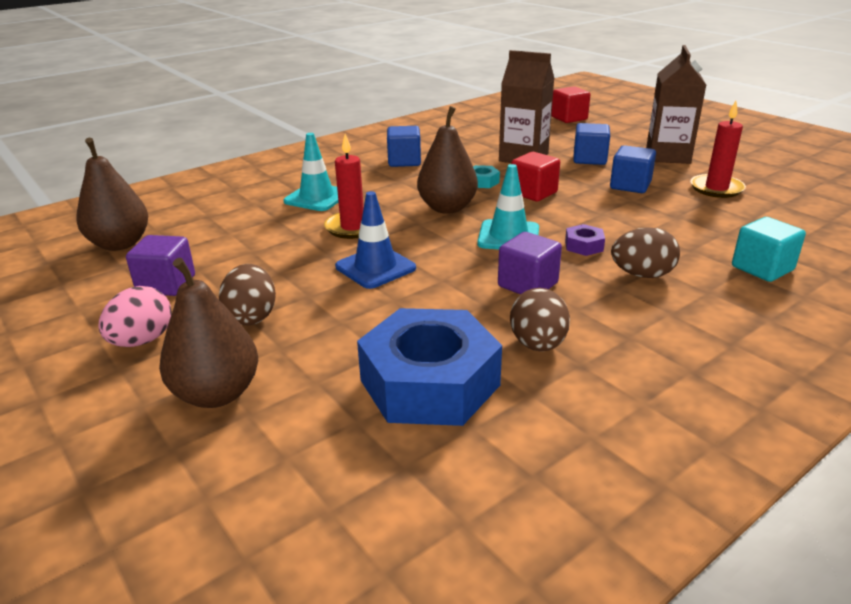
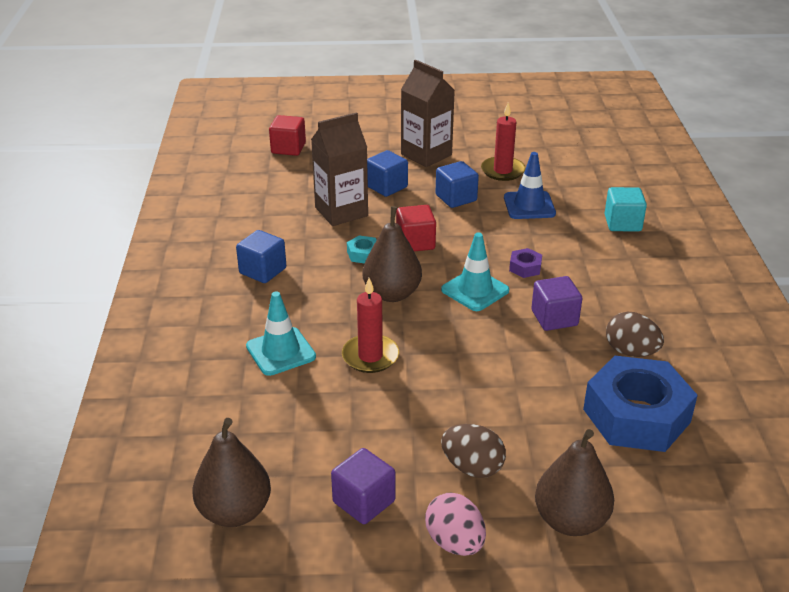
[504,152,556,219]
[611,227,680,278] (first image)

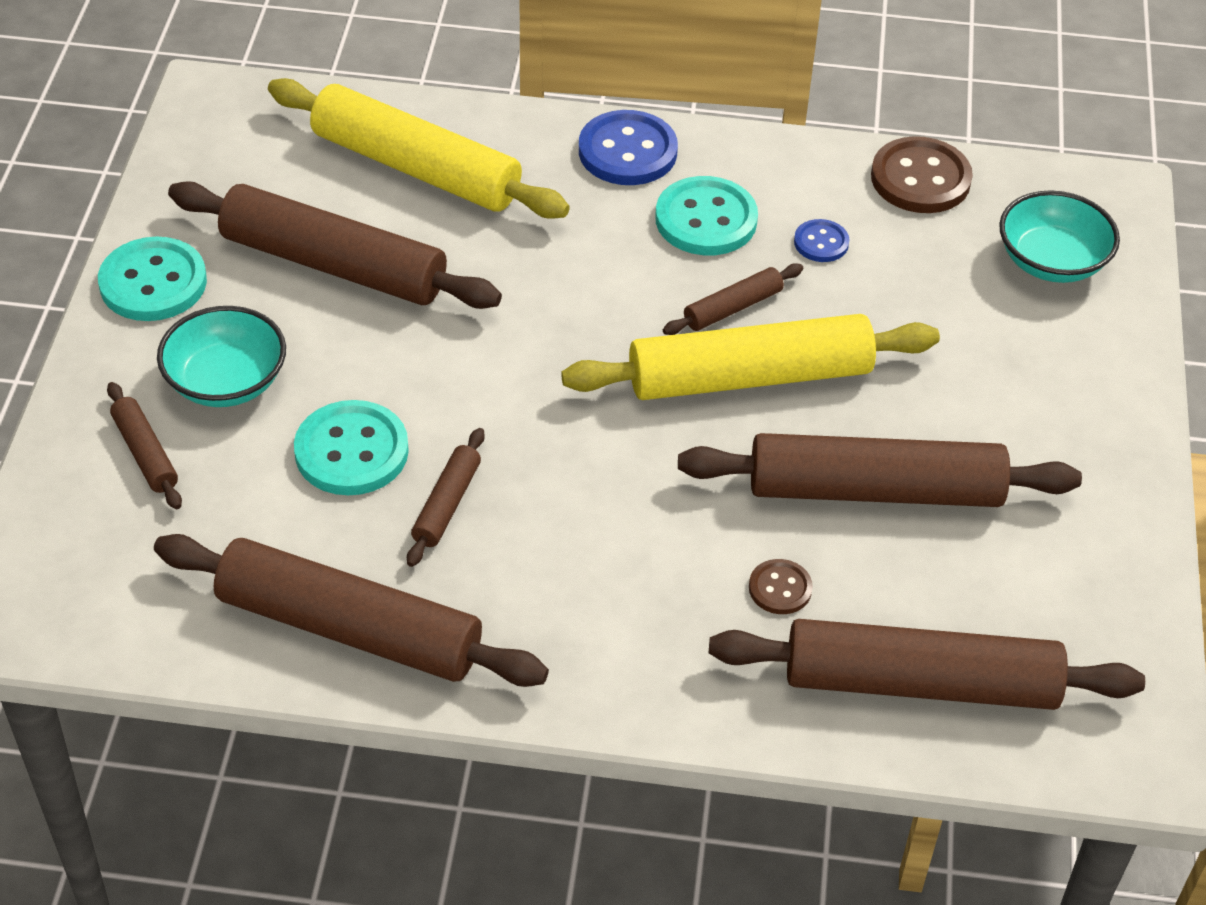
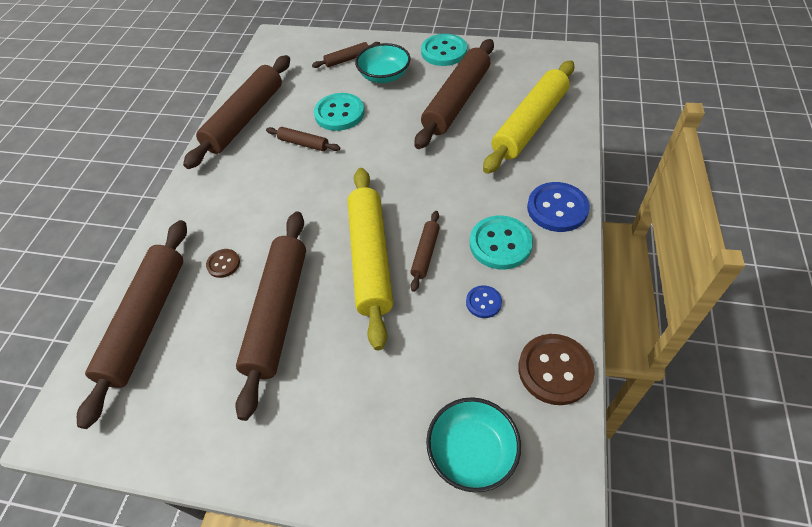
[410,211,440,292]

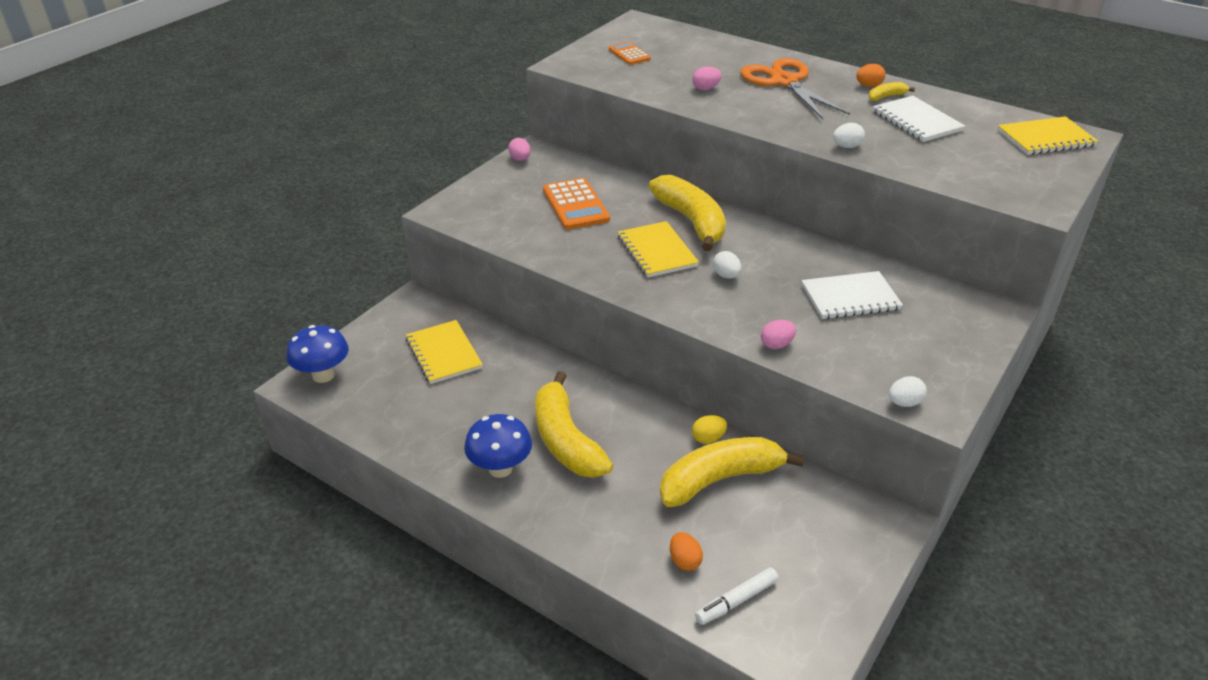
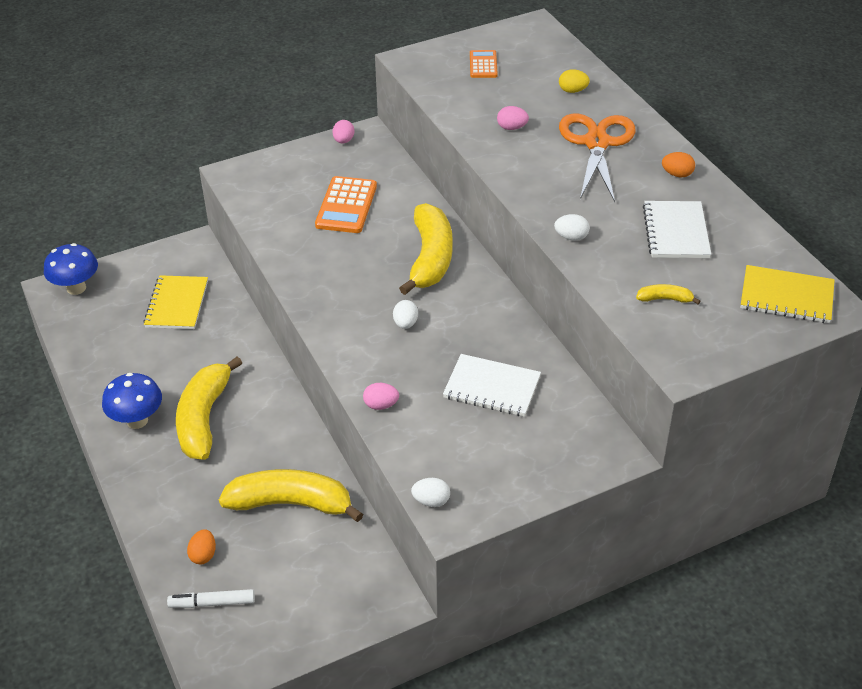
[559,69,590,93]
[636,284,700,304]
[618,221,699,278] (first image)

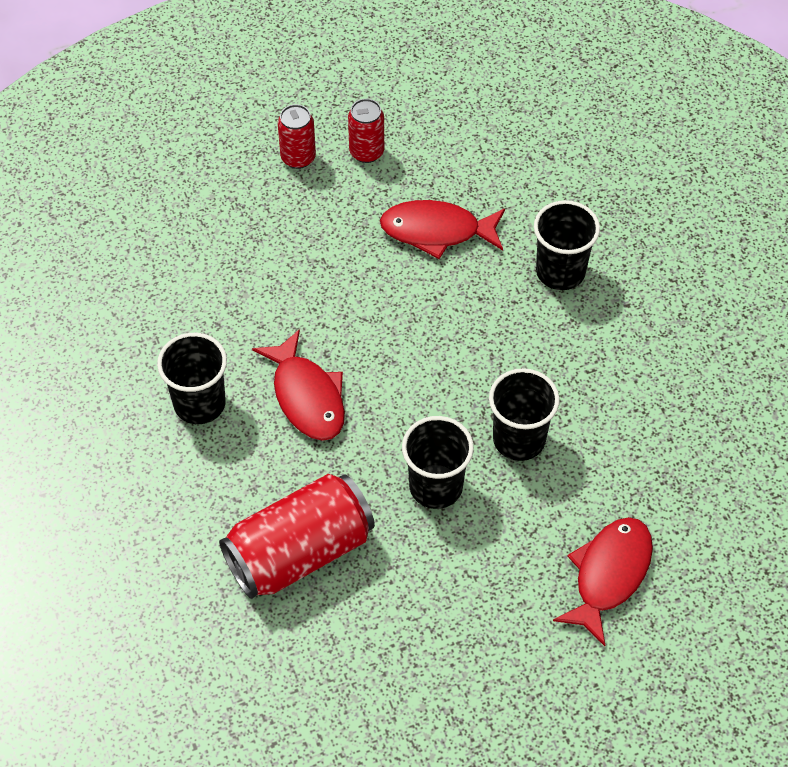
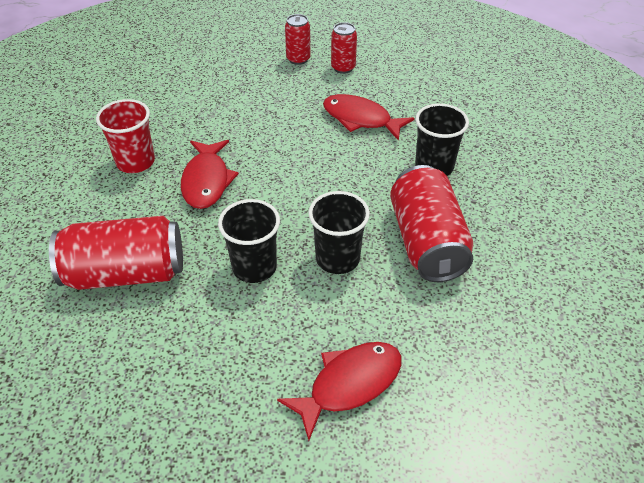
[96,99,155,173]
[390,165,473,282]

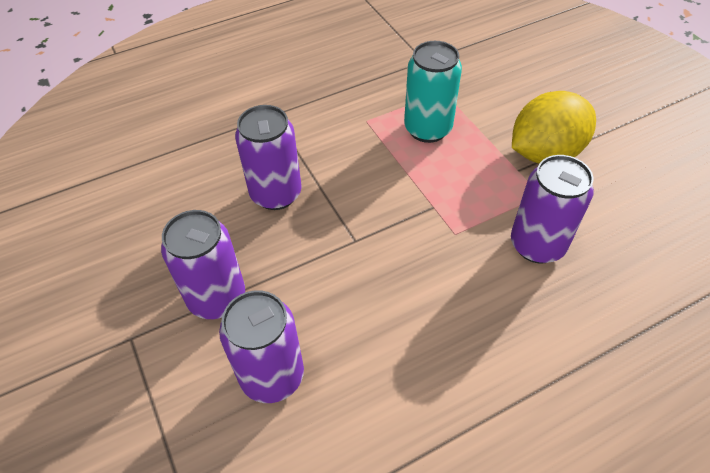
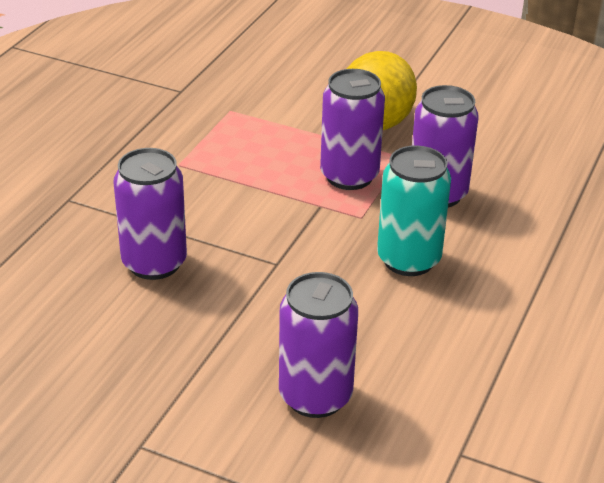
[320,69,385,190]
[377,145,451,276]

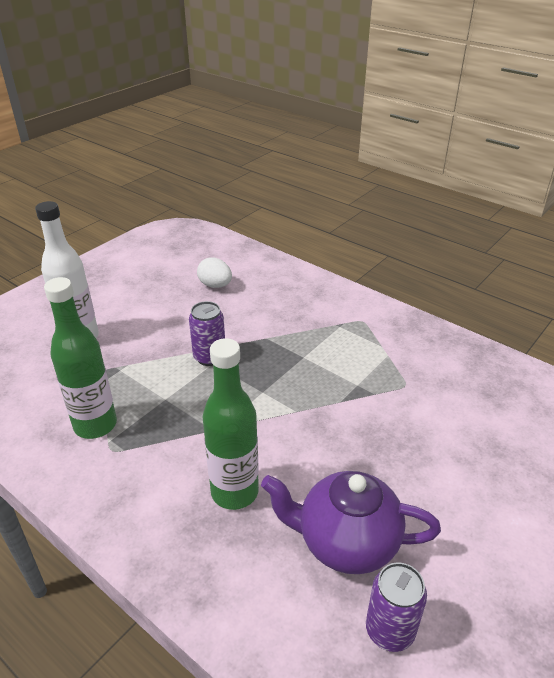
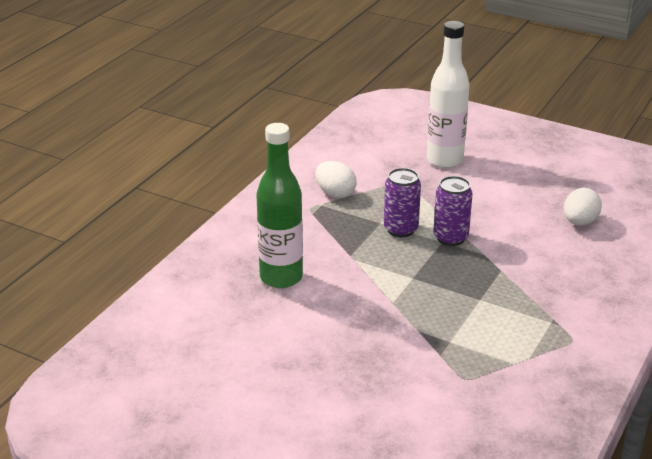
[315,161,356,198]
[384,168,421,237]
[261,471,441,574] (first image)

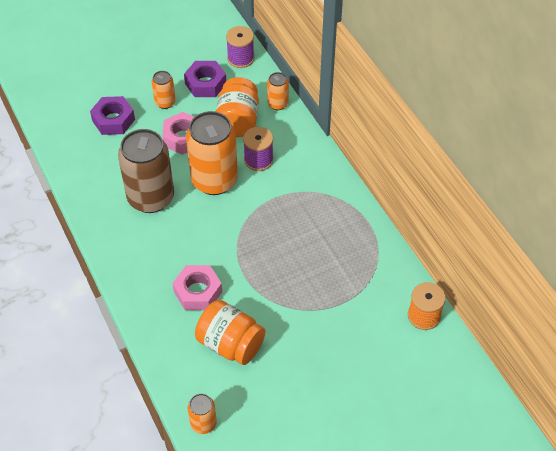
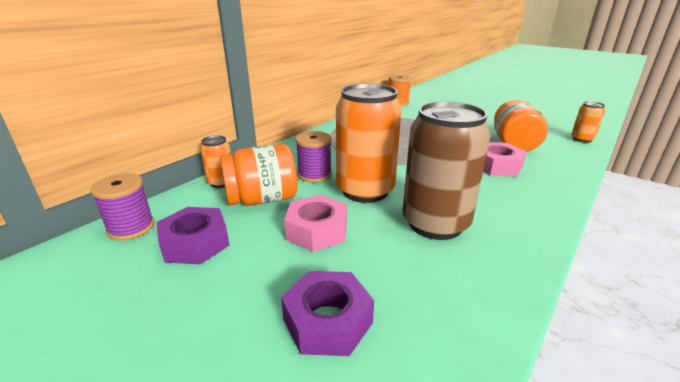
[152,71,176,109] (first image)

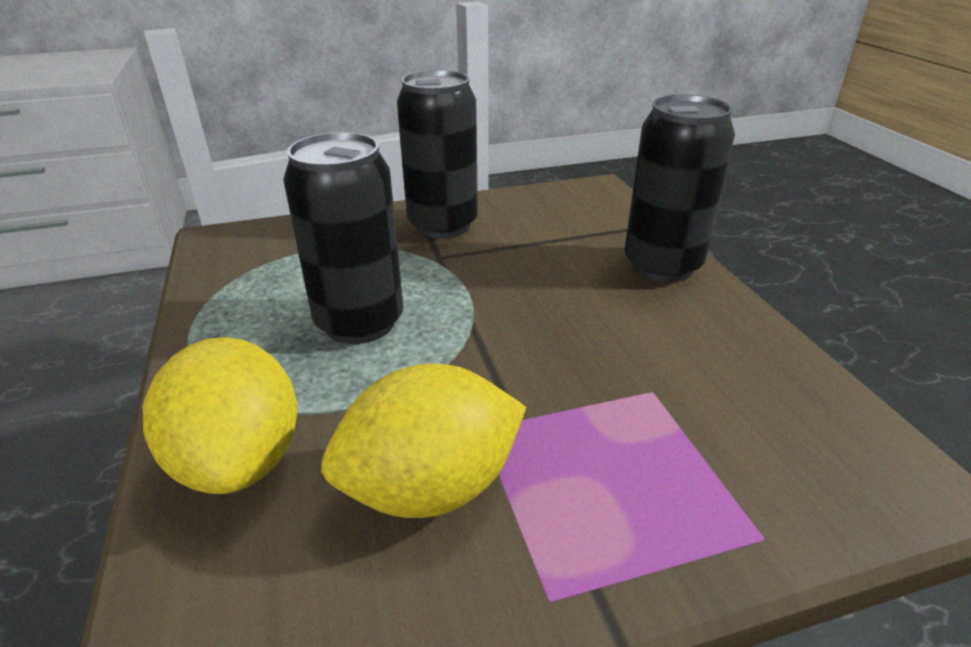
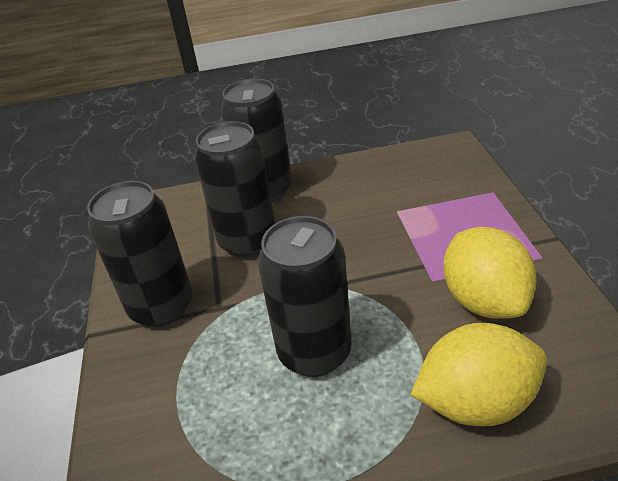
[195,121,275,257]

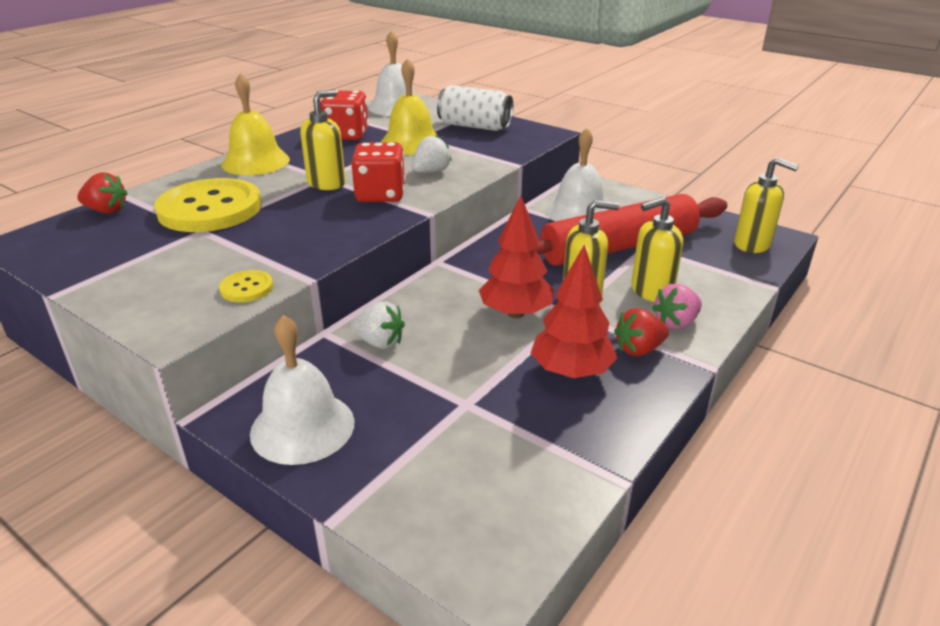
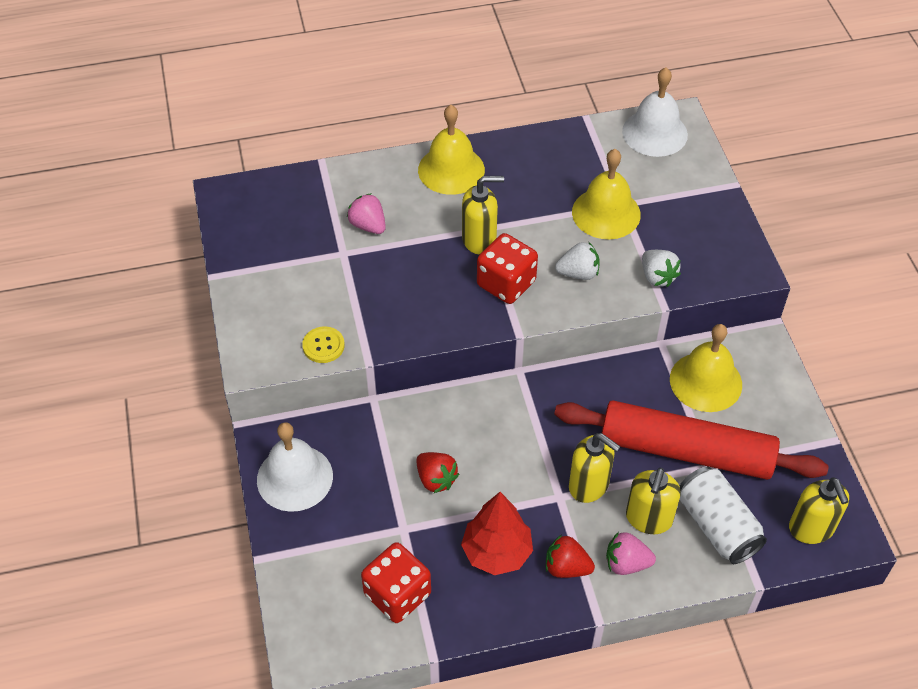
[347,193,386,234]
[361,542,431,623]
[416,452,459,493]
[626,468,681,534]
[642,250,681,287]
[670,324,742,412]
[680,466,767,564]
[479,195,554,318] (first image)

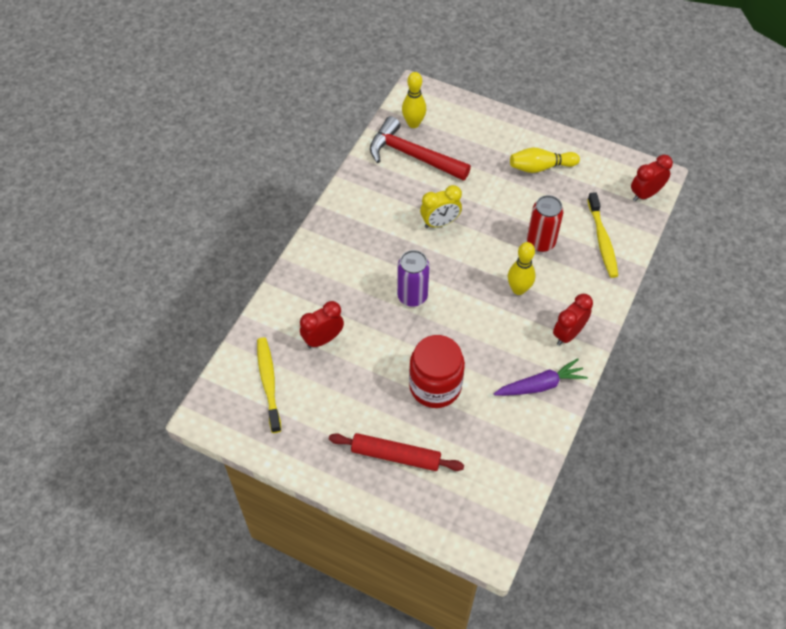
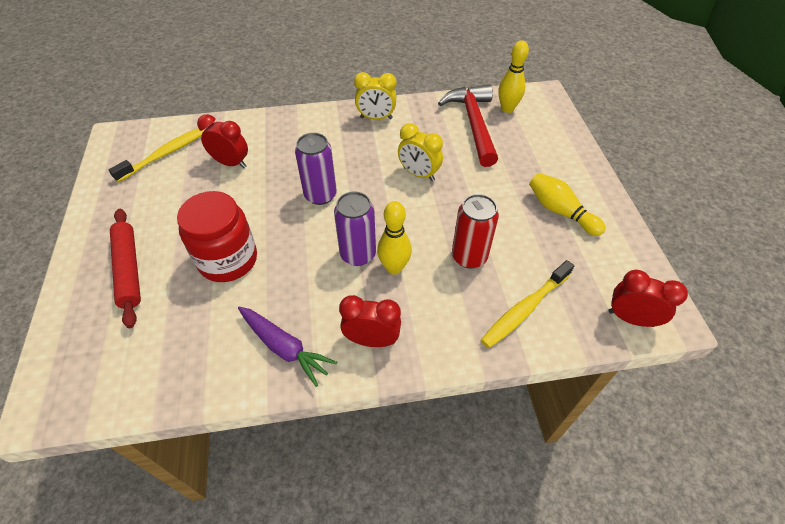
[334,191,376,266]
[354,72,397,120]

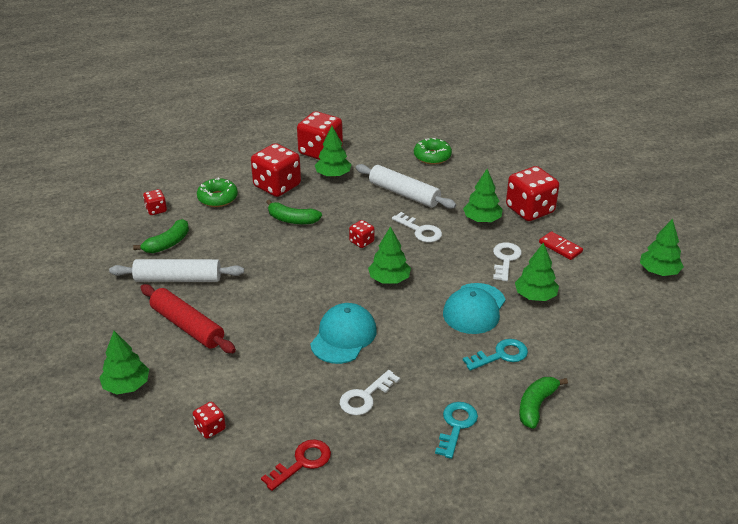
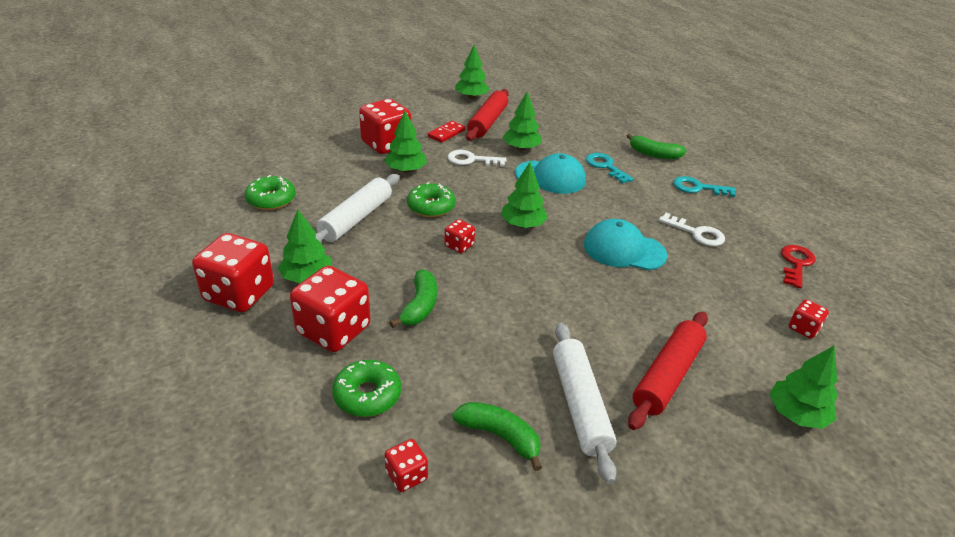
[407,182,455,217]
[466,89,509,141]
[781,245,816,288]

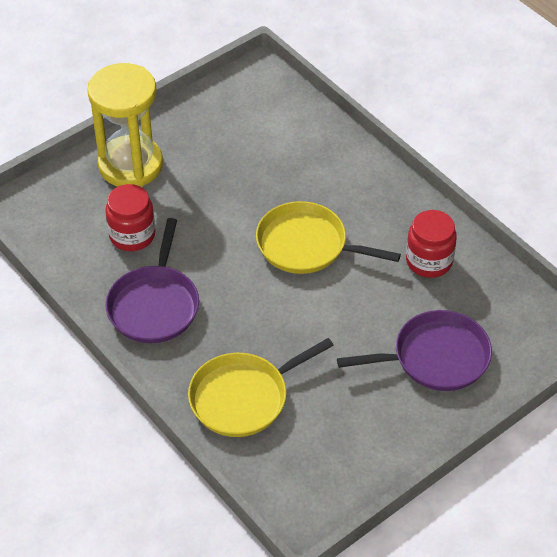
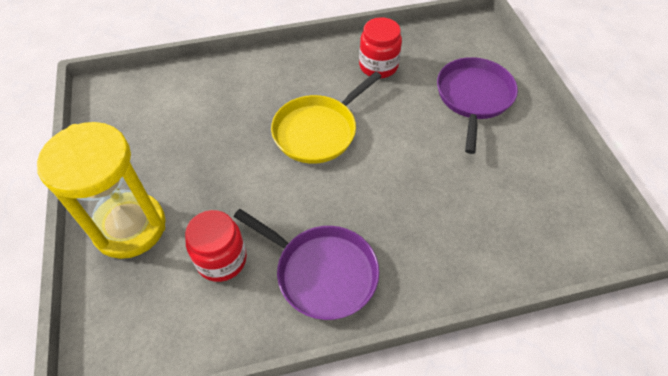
[188,338,334,437] (first image)

